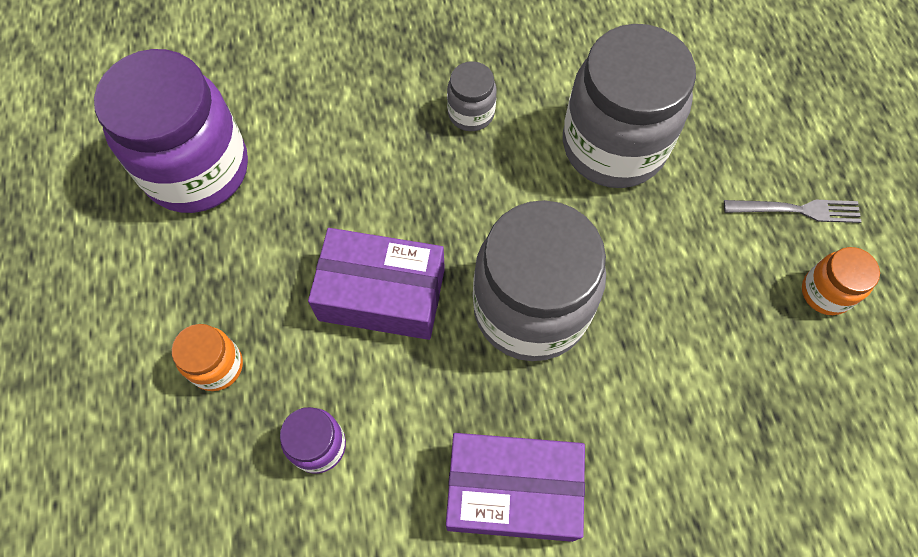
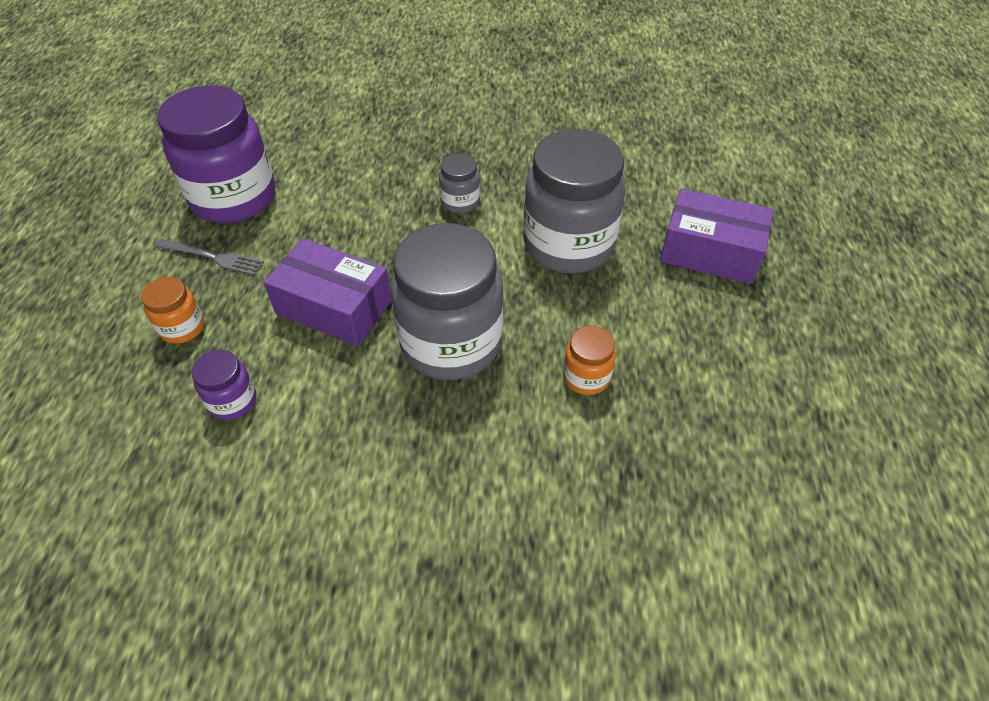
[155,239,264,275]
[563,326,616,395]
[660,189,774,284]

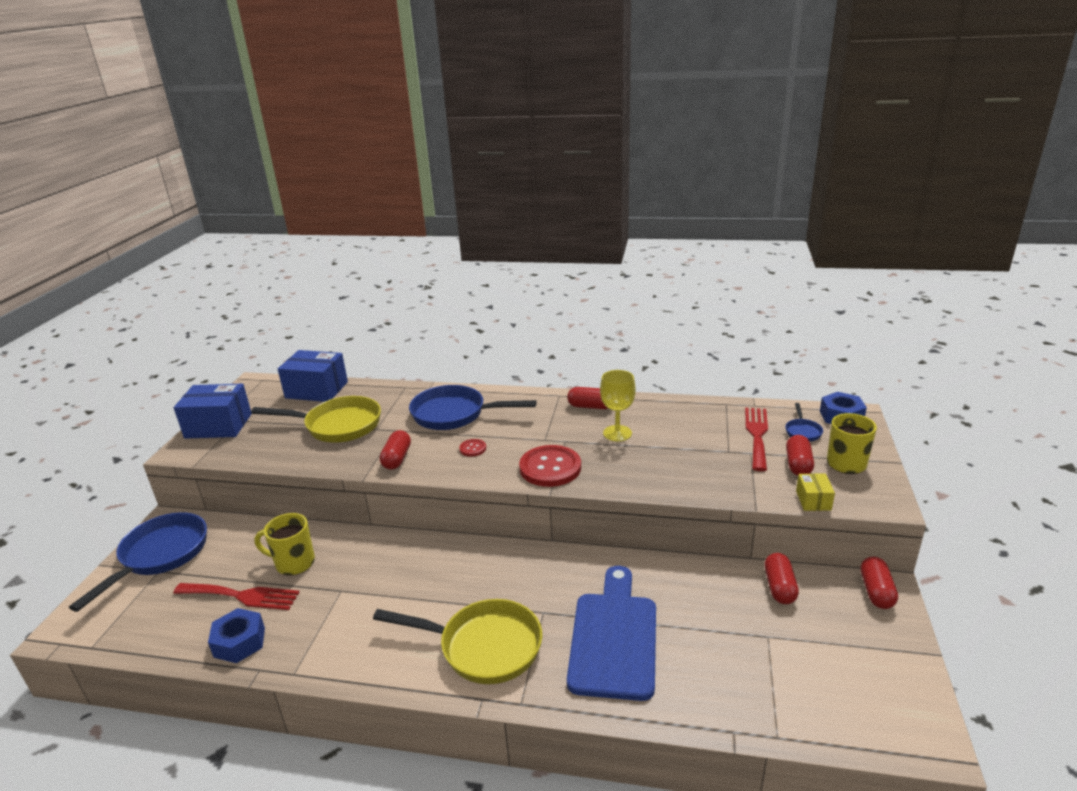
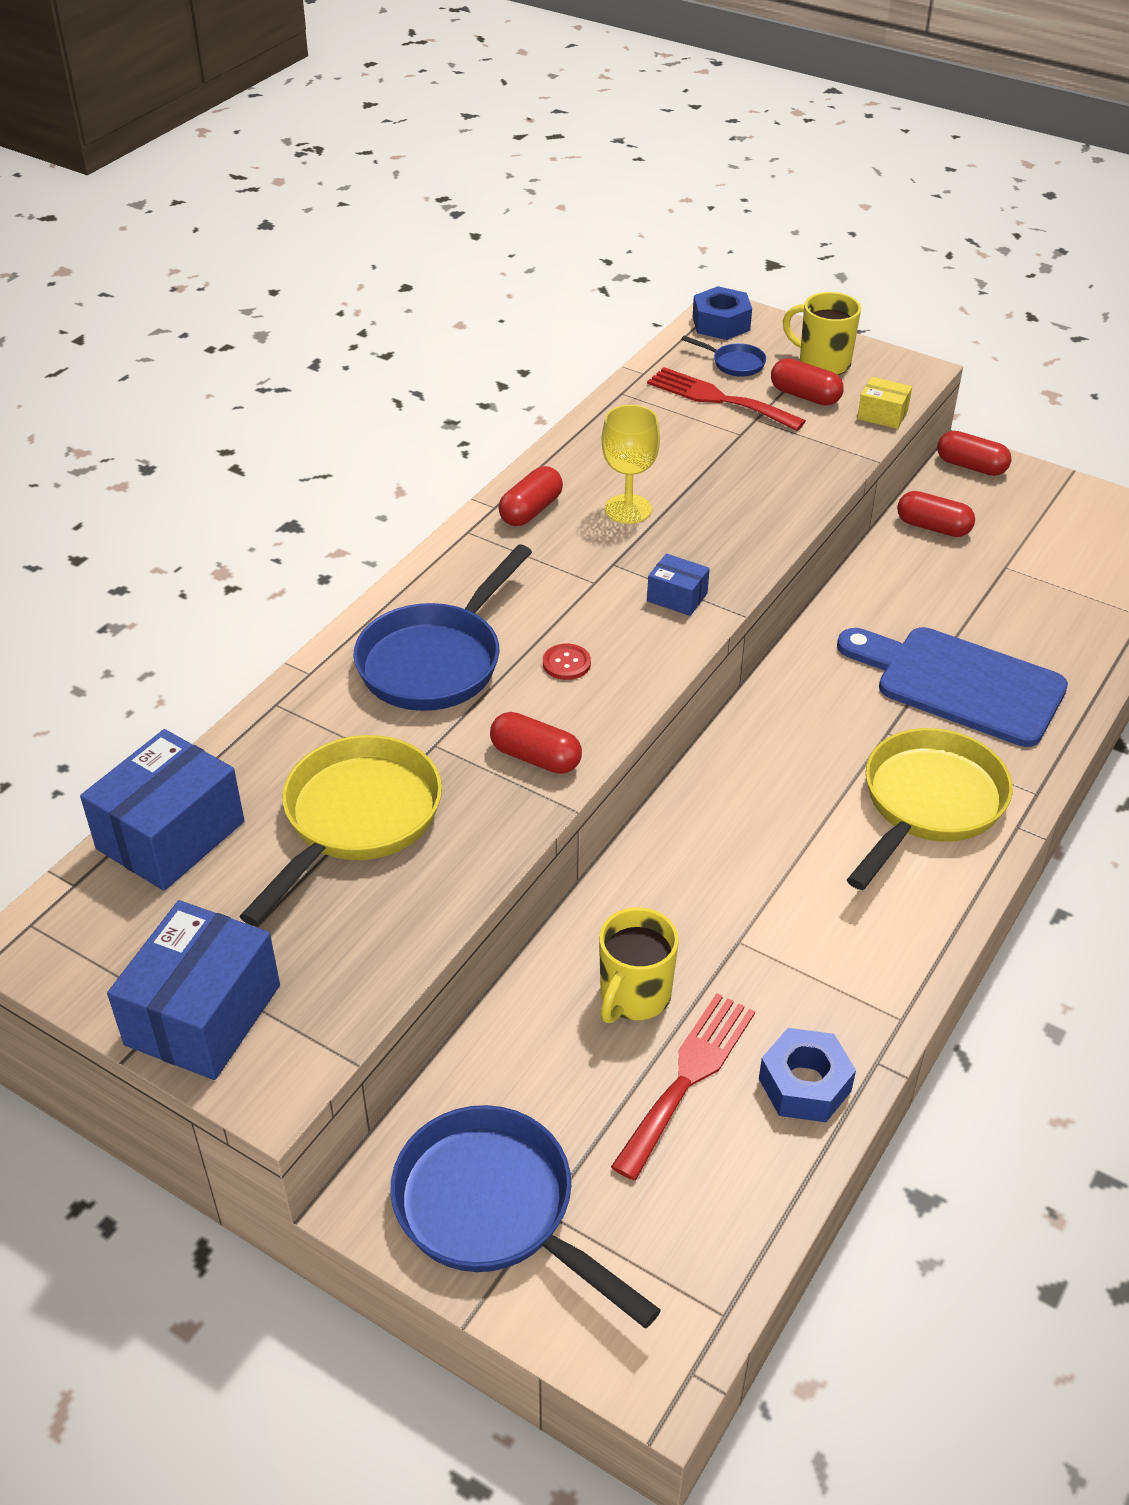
[647,554,710,616]

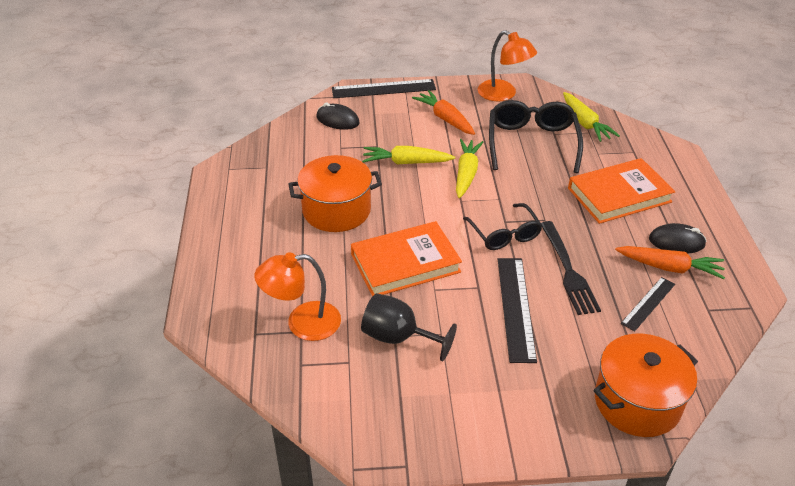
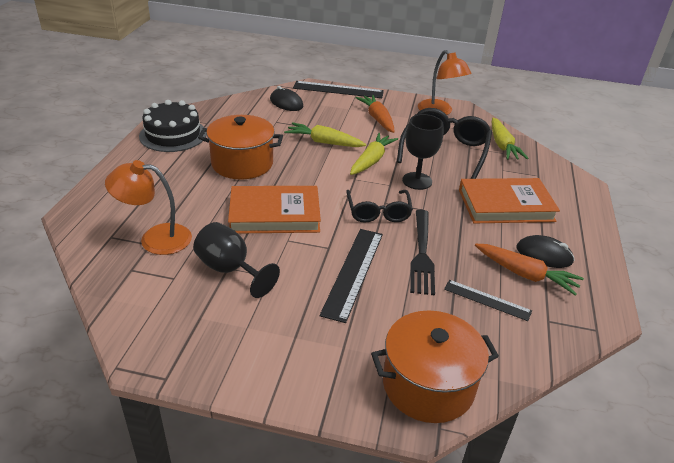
[139,100,206,152]
[402,114,444,190]
[444,280,532,321]

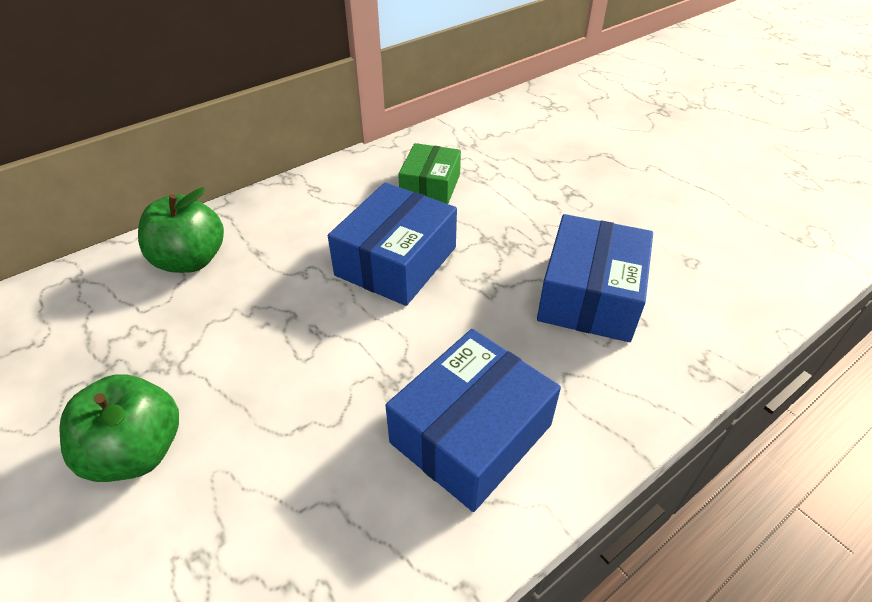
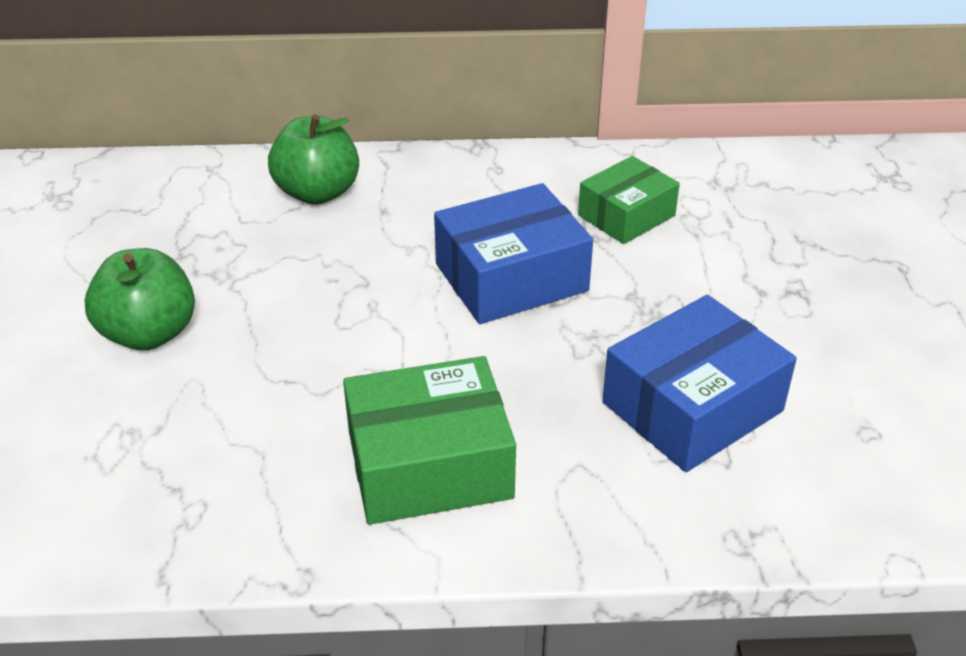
[343,356,516,525]

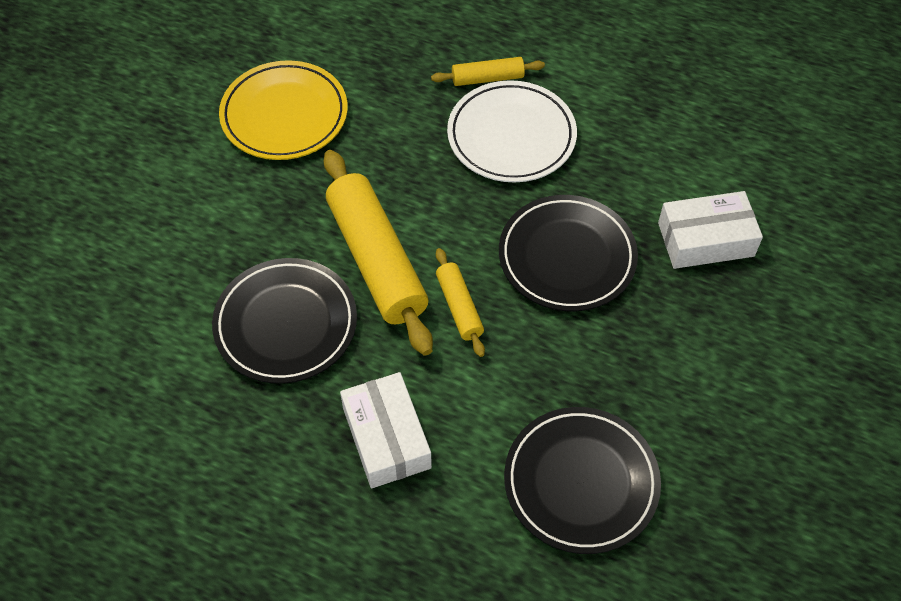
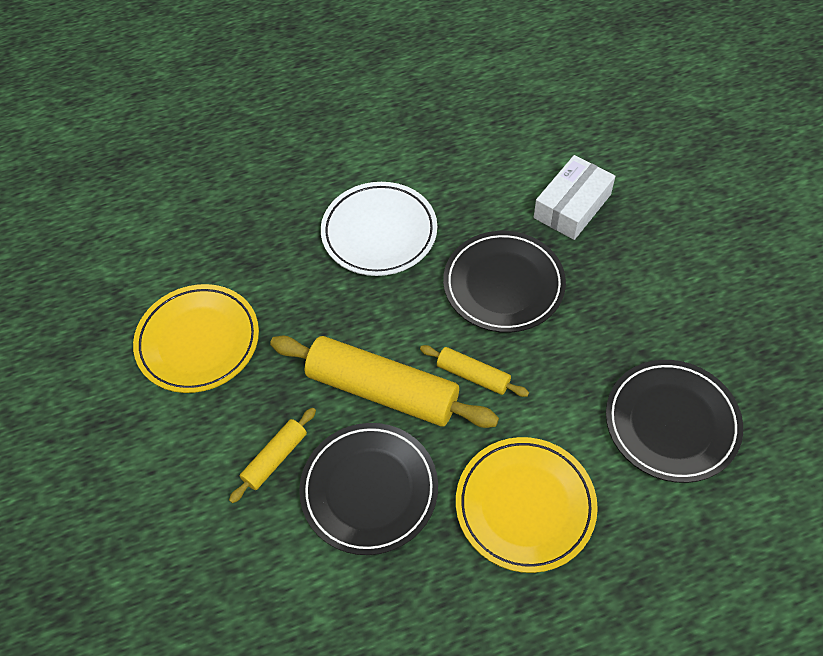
[229,408,316,503]
[456,437,598,573]

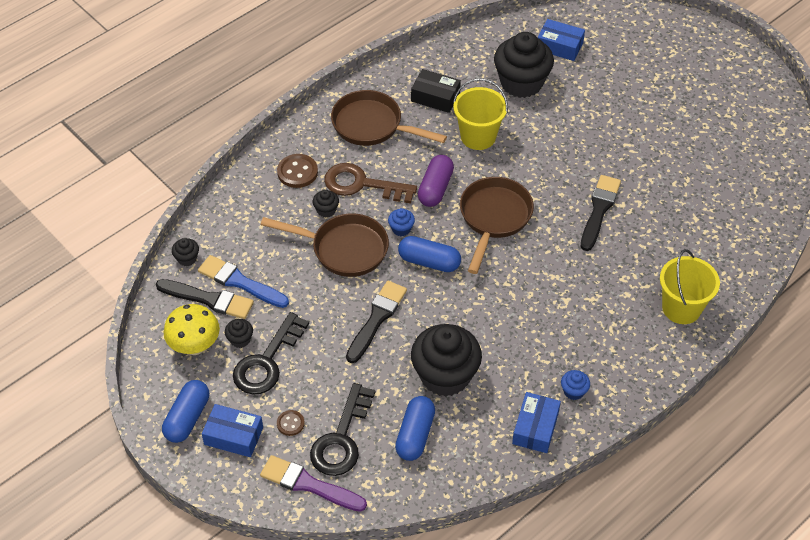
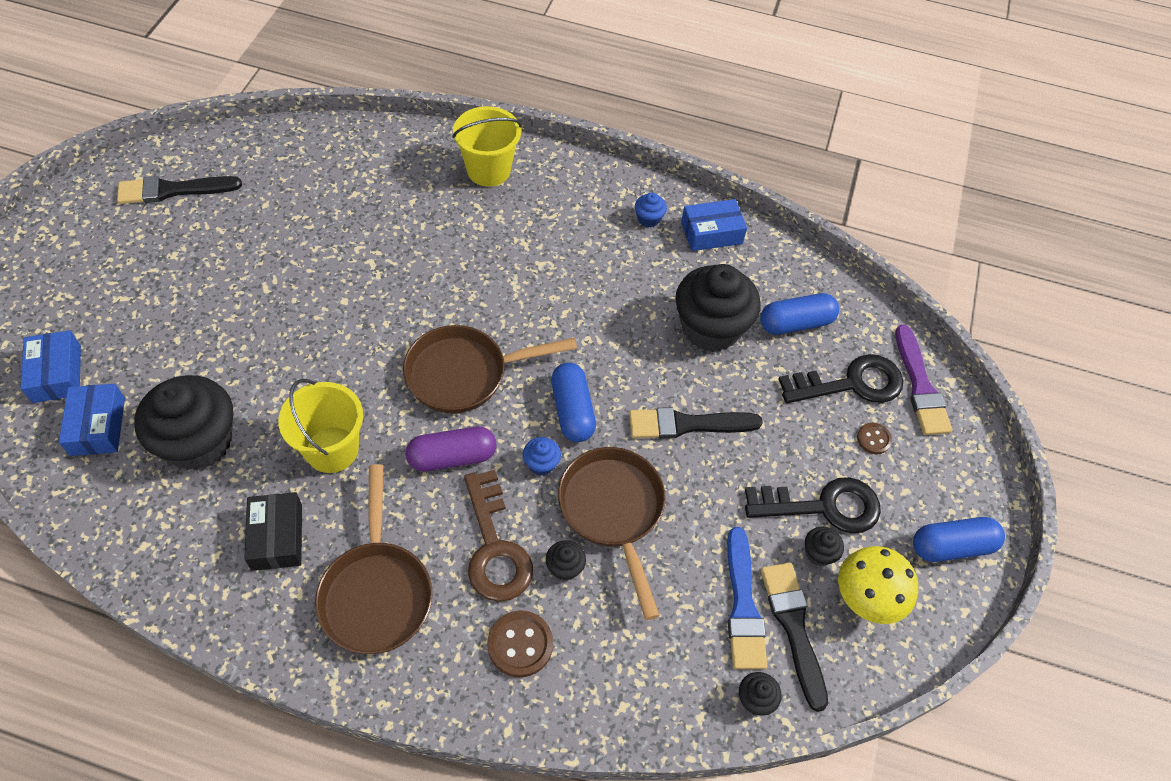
[21,330,81,403]
[117,176,242,204]

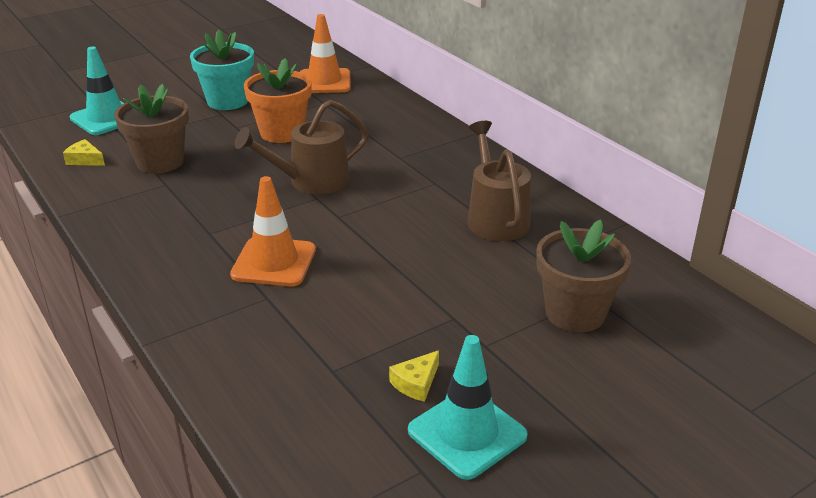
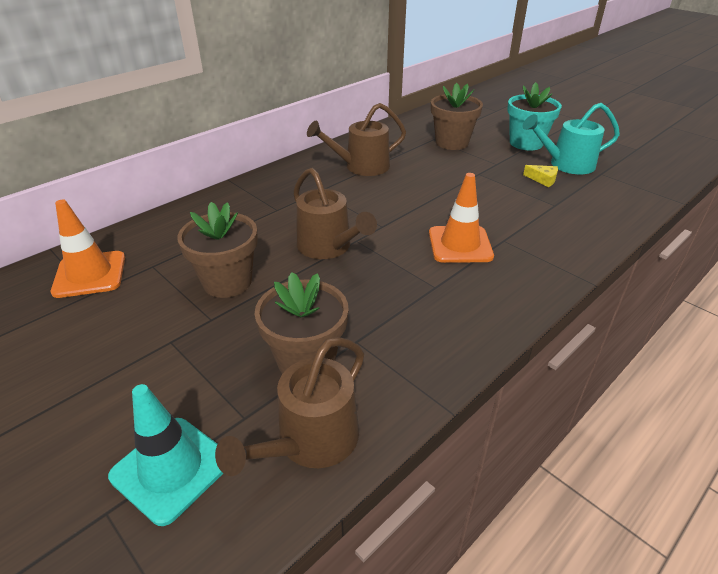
[177,202,258,298]
[215,337,364,476]
[507,82,562,151]
[522,103,620,174]

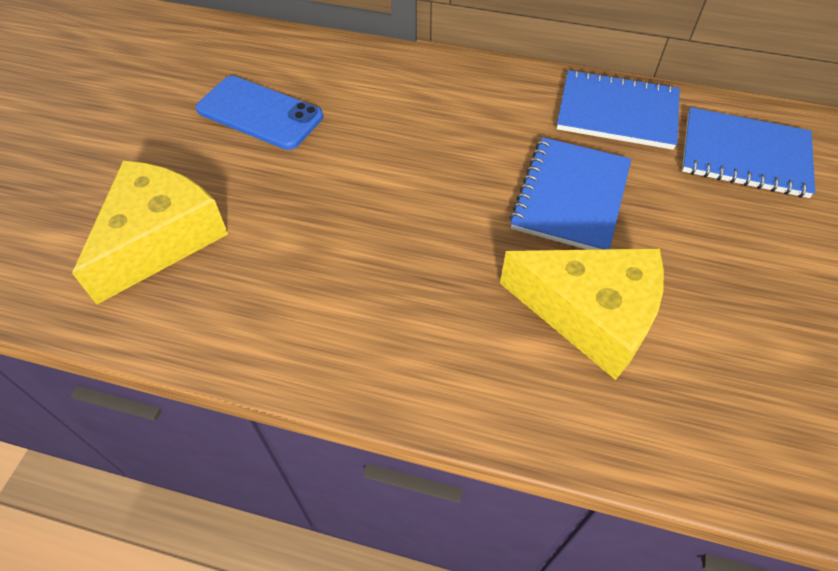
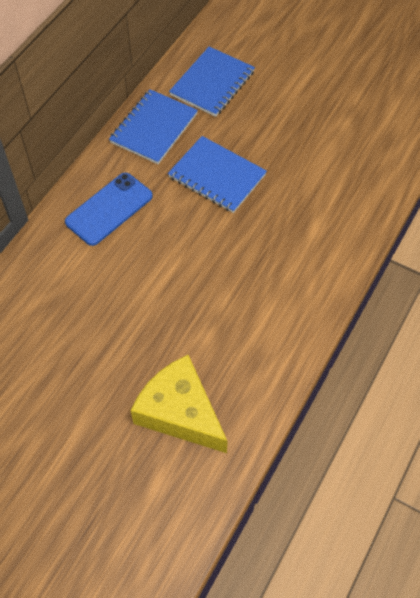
[65,173,153,246]
[500,248,664,380] (first image)

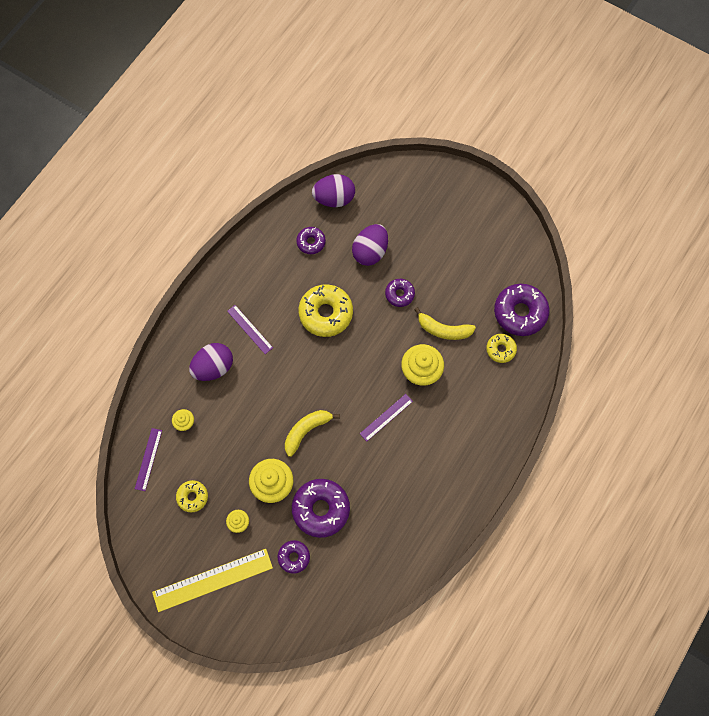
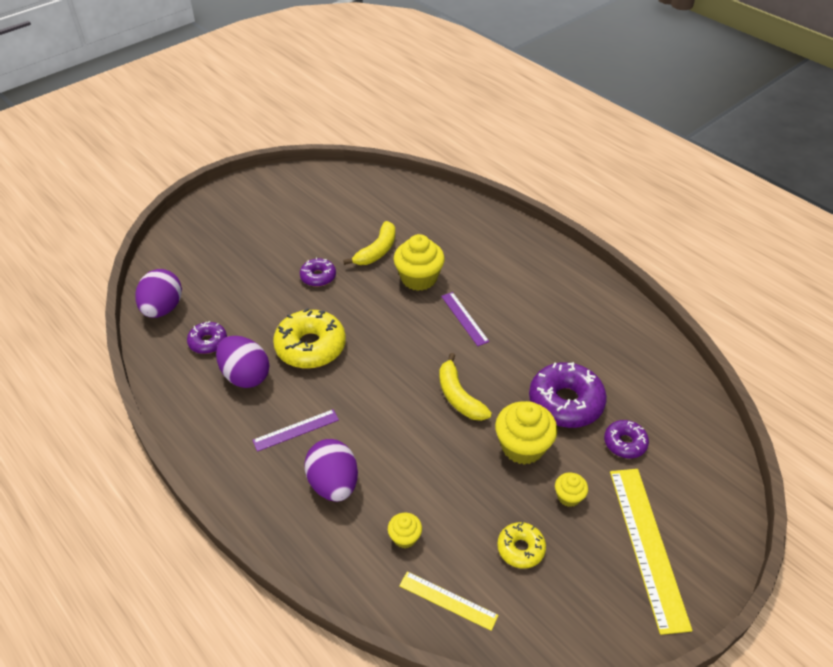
[216,336,269,388]
[399,571,498,631]
[486,334,517,363] (first image)
[494,284,549,336] (first image)

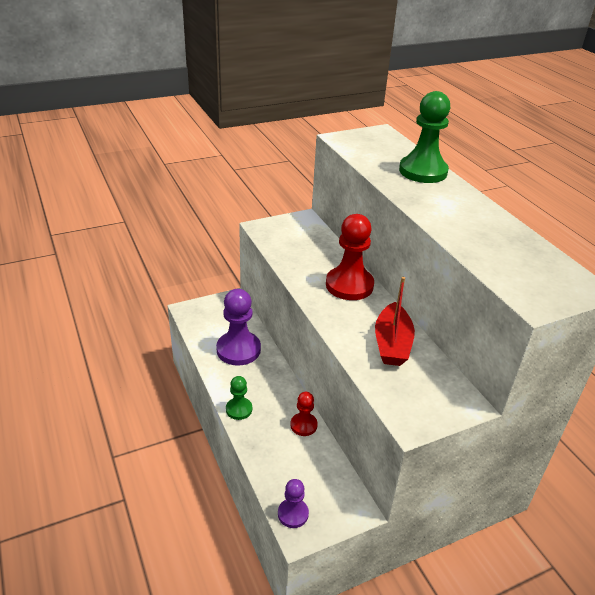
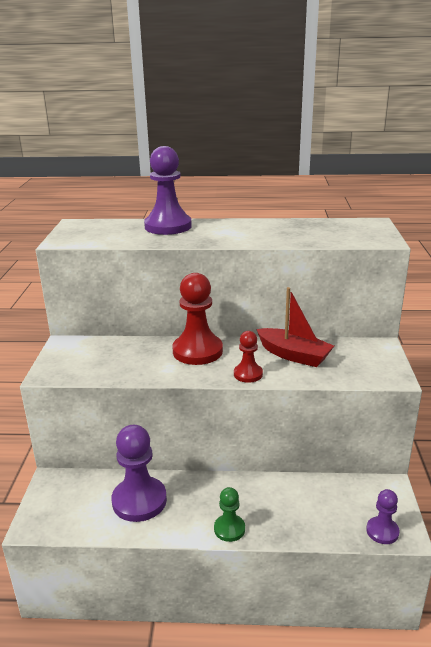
[144,146,192,235]
[234,331,263,383]

